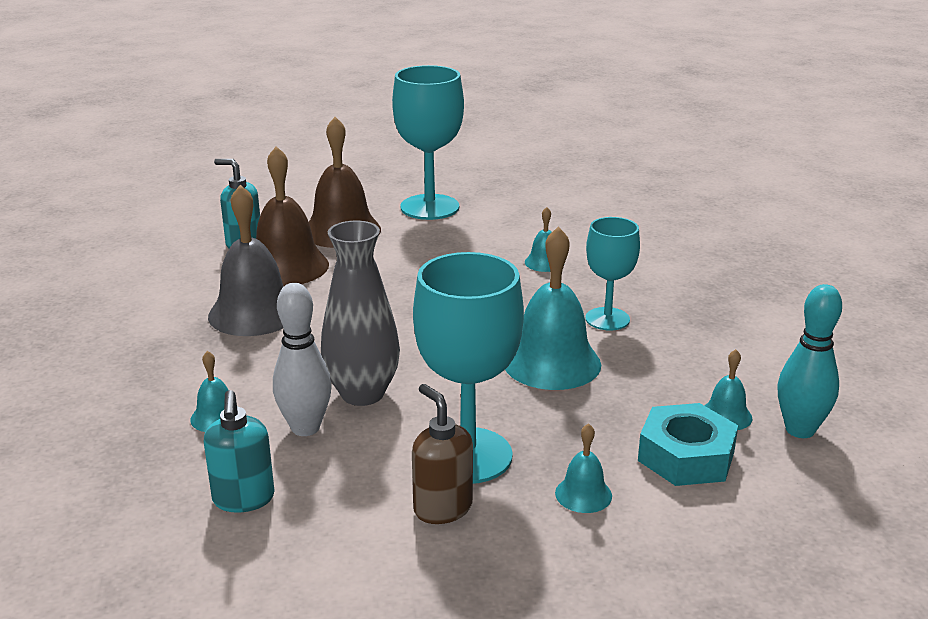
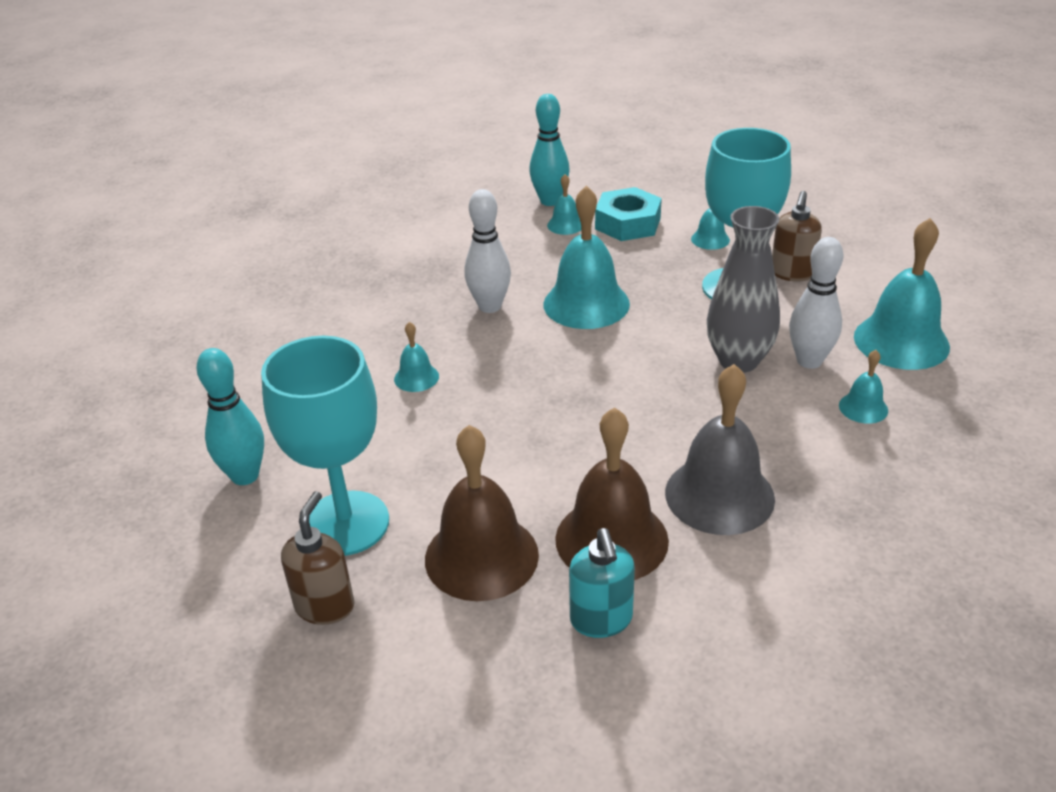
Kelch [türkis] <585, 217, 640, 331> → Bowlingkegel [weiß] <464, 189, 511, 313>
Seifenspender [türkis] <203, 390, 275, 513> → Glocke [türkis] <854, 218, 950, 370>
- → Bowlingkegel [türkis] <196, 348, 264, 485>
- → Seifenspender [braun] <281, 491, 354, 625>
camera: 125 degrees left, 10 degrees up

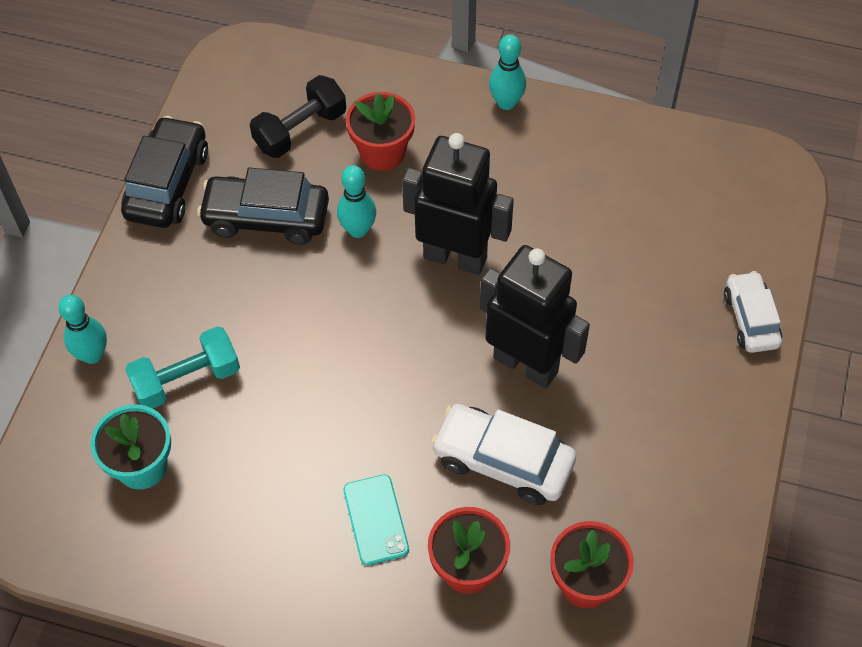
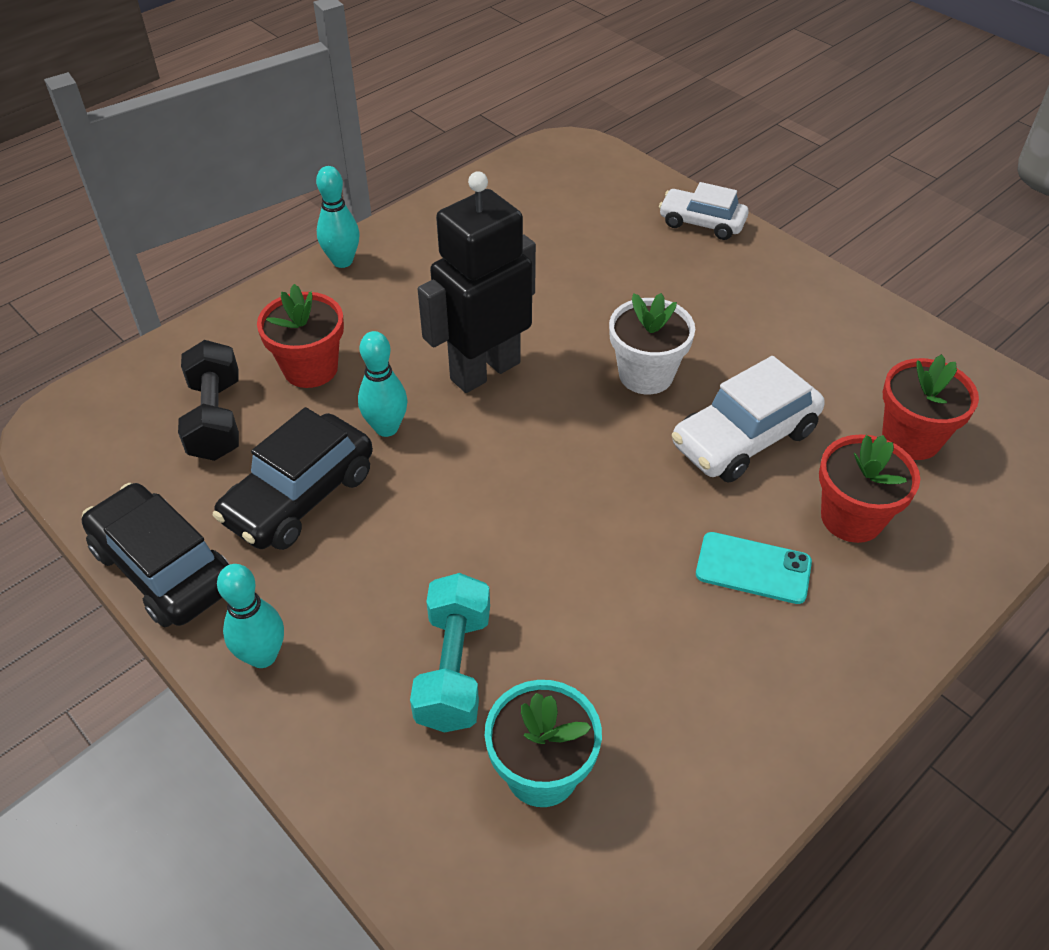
Roboter [schwarz] <480, 245, 590, 388> → Blumentopf [weiß] <609, 293, 695, 394>
Bowlingkegel [türkis] <58, 295, 107, 364> → Bowlingkegel [türkis] <217, 564, 284, 668>, shifted
camera: 60 degrees left, 10 degrees down

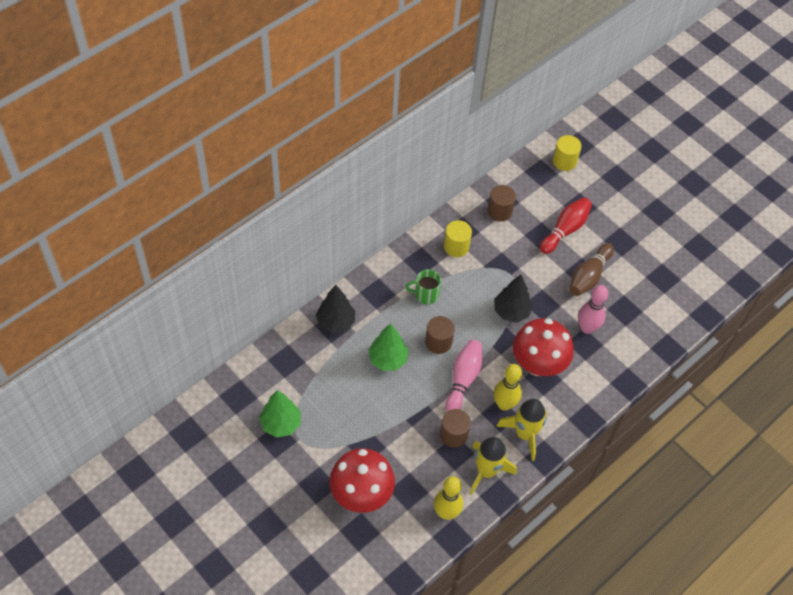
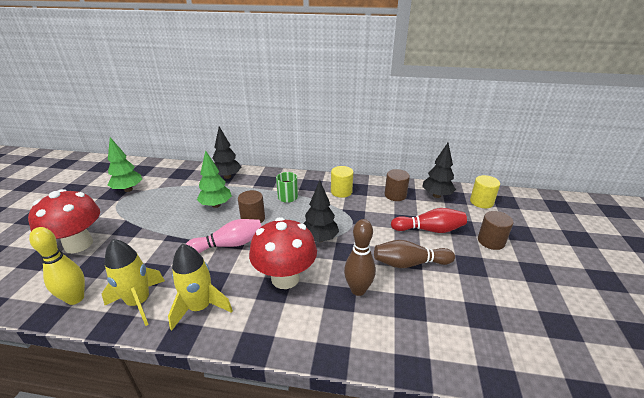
Bowlingkegel [rosa] <578, 285, 609, 334> → Bowlingkegel [braun] <344, 219, 376, 296>
Bowlingkegel [gelb] <494, 364, 522, 411> → -
Vollzylinder [braun] <440, 409, 471, 448> → Vollzylinder [braun] <478, 211, 513, 250>, shifted
- → Baum [schwarz] <422, 143, 456, 198>
camera: 55 degrees right, 25 degrees down

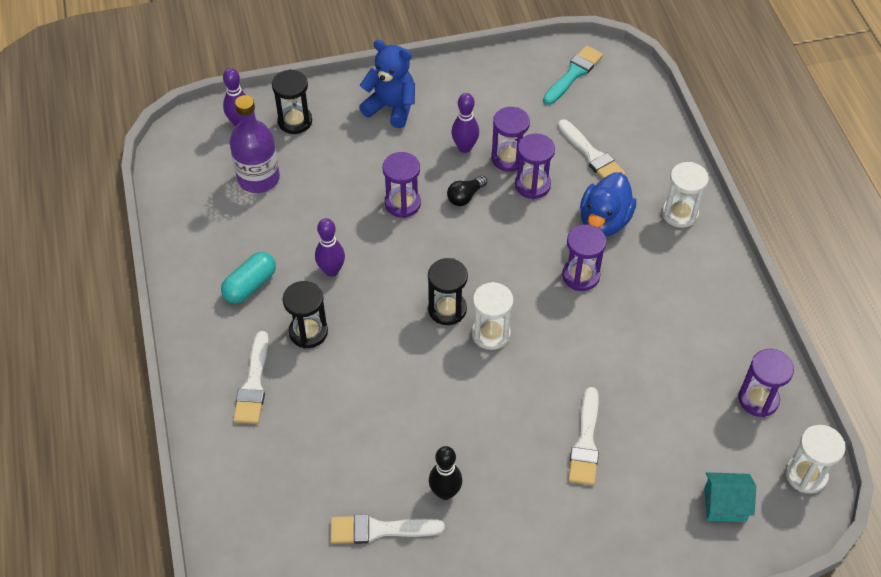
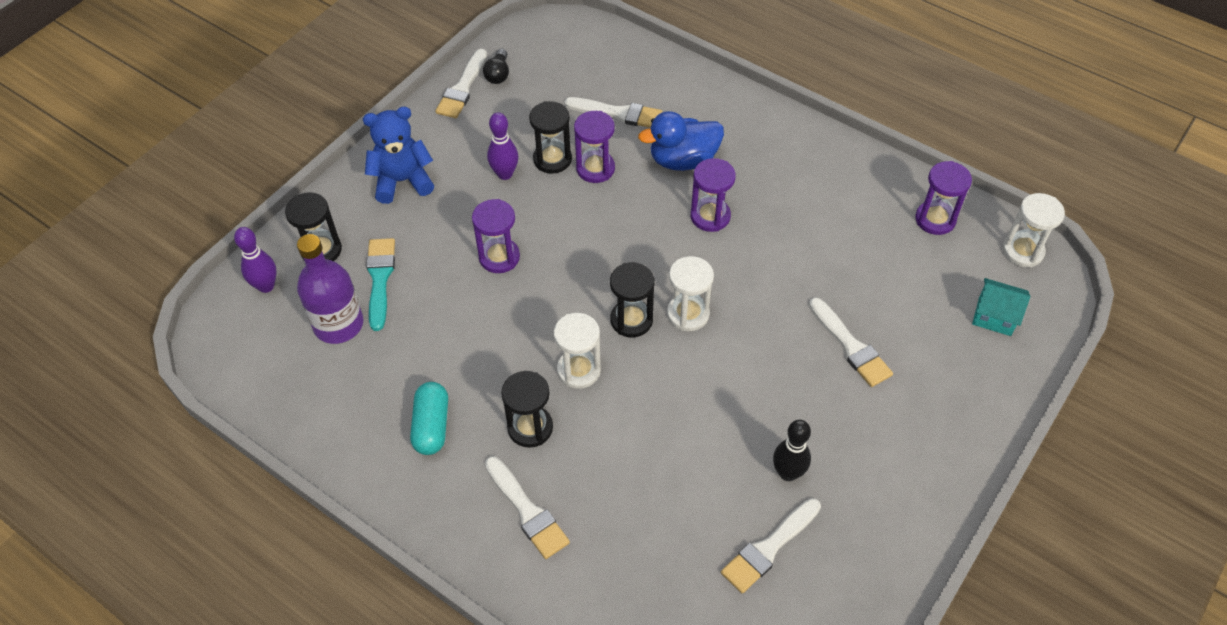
Pinsel [türkis] <543, 45, 603, 105> → Pinsel [türkis] <366, 238, 395, 331>, shifted
Sanduhr [lila] <491, 107, 530, 172> → Sanduhr [schwarz] <529, 101, 572, 174>
Sanduhr [weiß] <662, 162, 709, 228> → Sanduhr [weiß] <554, 313, 601, 389>, shifted
Ente [blau] <580, 172, 637, 236> → Ente [blau] <638, 111, 724, 171>, 90 degrees clockwise
Glühbirne [schwarz] <447, 176, 487, 206> → Glühbirne [schwarz] <483, 48, 509, 84>, shifted
Bowlingkegel [lila] <315, 218, 345, 277> → -
Haus [türkis] <704, 472, 756, 522> → Haus [türkis] <972, 278, 1030, 336>, 60 degrees clockwise
- → Pinsel [weiß] <435, 49, 487, 118>
camera: 40 degrees left, 0 degrees up

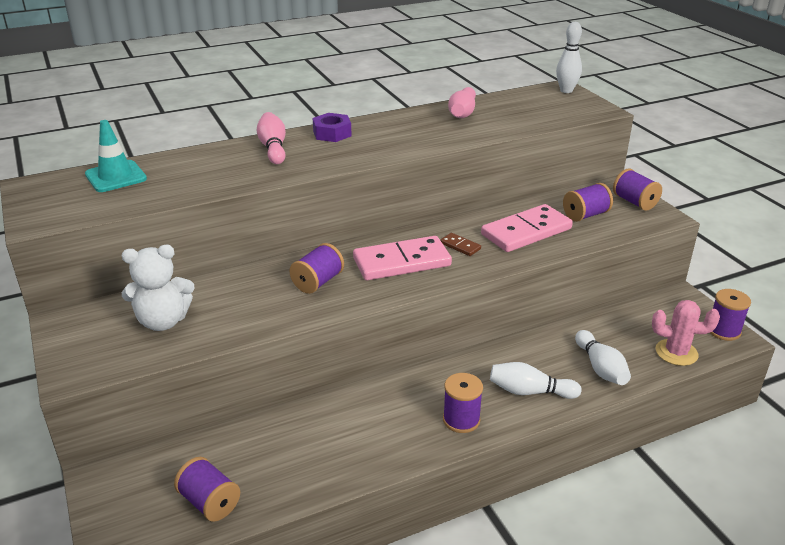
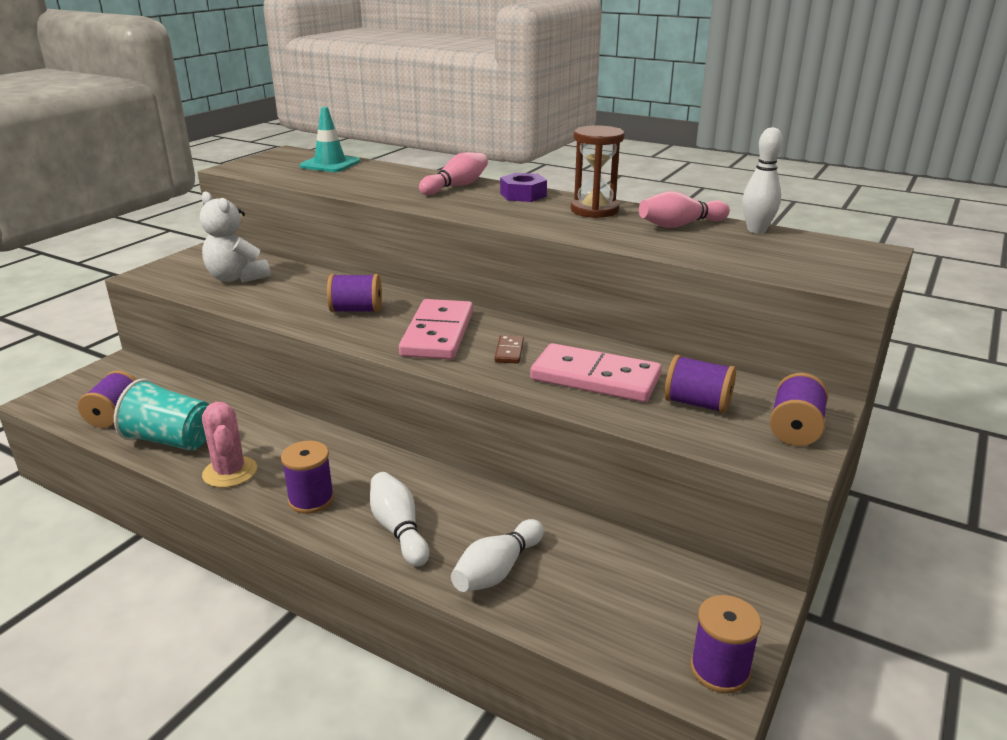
Bowlingkegel [weiß] <556, 22, 582, 93> → Bowlingkegel [weiß] <742, 127, 783, 233>, shifted
Dominostein [rosa] <353, 236, 452, 280> → Dominostein [rosa] <399, 299, 473, 360>, 60 degrees clockwise
Kaktus [rosa] <652, 300, 720, 366> → Kaktus [rosa] <202, 402, 257, 488>, shifted
- → Sanduhr [braun] <571, 126, 625, 218>
- → Becher [türkis] <114, 379, 210, 451>
camera: 55 degrees right, 5 degrees down

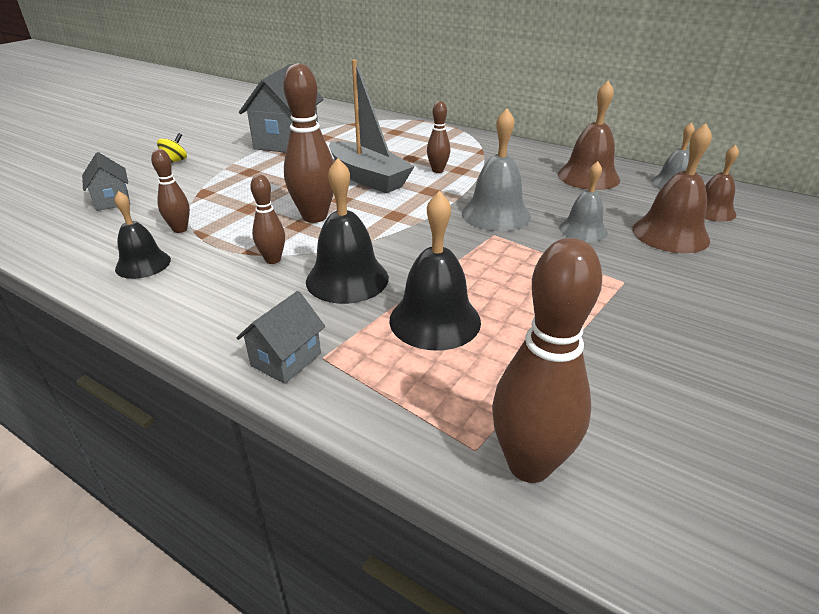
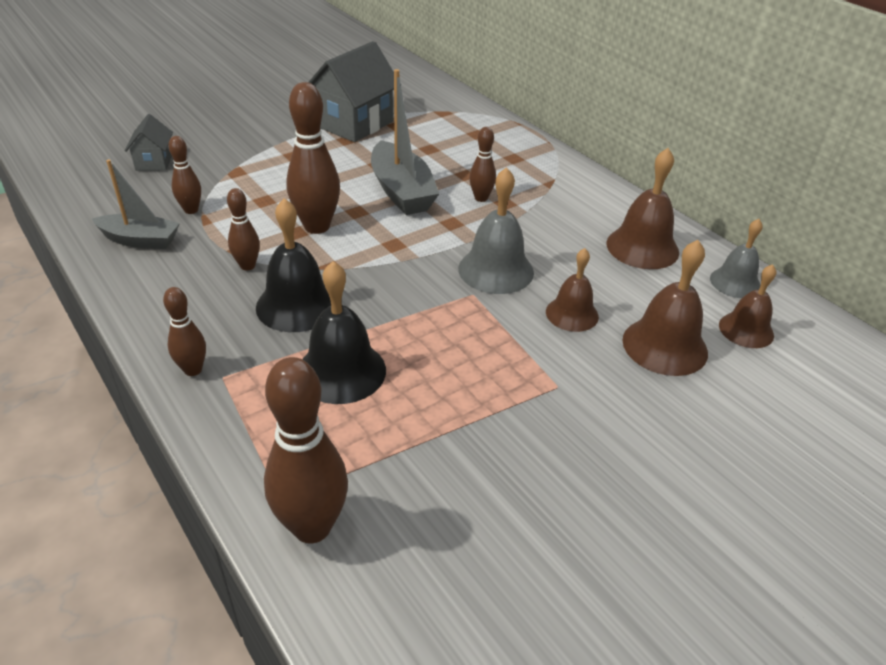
Kreisel [gelb] <157, 133, 187, 163> → -
Glocke [grau] <559, 161, 608, 242> → Glocke [braun] <546, 248, 599, 332>
Glocke [schwarz] <115, 191, 171, 279> → Boot [grau] <92, 159, 180, 249>
Haus [grau] <237, 291, 325, 384> → Bowlingkegel [braun] <163, 287, 206, 376>
camera: 20 degrees right, 5 degrees up

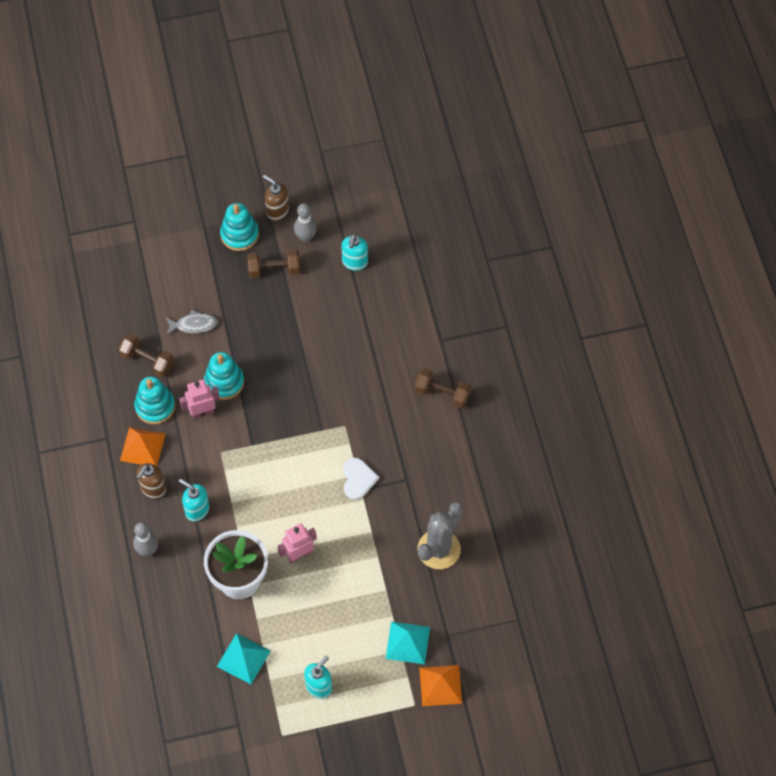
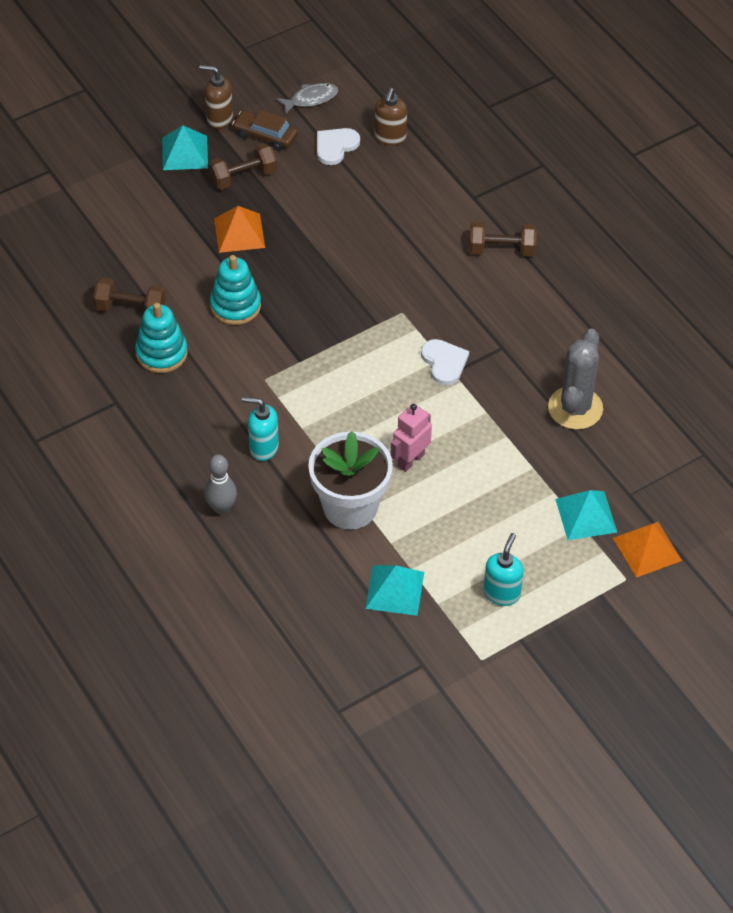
Stapelspielzeug [türkis] <220, 203, 259, 251> → Pyramide [türkis] <162, 125, 208, 170>
Bowlingkegel [grau] <294, 203, 317, 242> → Auto [braun] <232, 110, 298, 150>
Seifenspender [türkis] <342, 234, 368, 271> → Herz [weiß] <317, 128, 360, 165>
Fisch [grau] <166, 310, 218, 335> → Fisch [grau] <276, 83, 338, 114>, shifted
Roboter [rosa] <179, 380, 220, 419> → -
Pyramide [orange] <120, 427, 165, 466> → Pyramide [orange] <214, 206, 265, 253>, shifted
Seifenspender [braun] <136, 463, 166, 499> → Seifenspender [braun] <375, 88, 407, 146>, shifted
camera: 20 degrees left, 10 degrees down

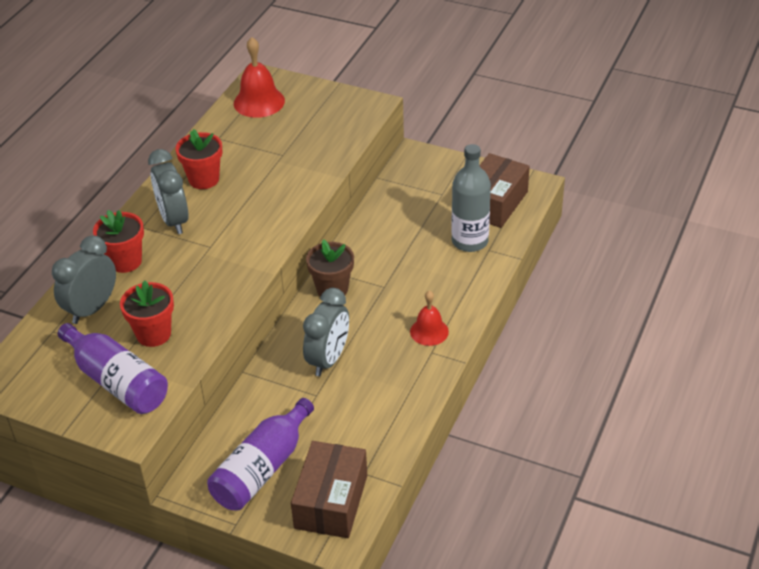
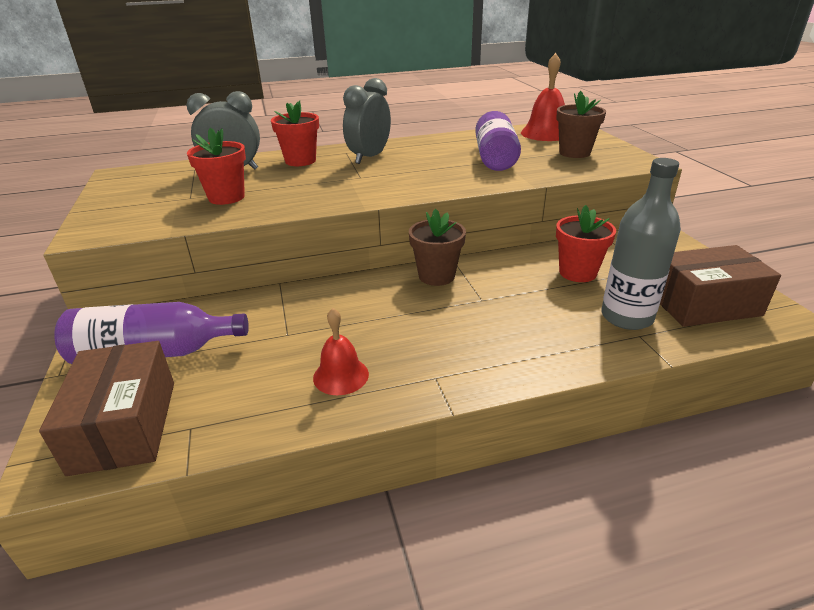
Blumentopf [rot] <176, 129, 223, 189> → Blumentopf [rot] <556, 205, 616, 282>, shifted
Wecker [grau] <303, 288, 349, 376> → -
Glocke [rot] <410, 291, 449, 346> → Glocke [rot] <313, 308, 369, 395>, shifted
Flasche [lila] <58, 323, 168, 414> → Flasche [lila] <475, 111, 521, 171>, shifted
Schachtel [braun] <291, 441, 367, 538> → Schachtel [braun] <39, 341, 174, 476>, 75 degrees counterclockwise
- → Blumentopf [braun] <556, 91, 606, 158>
camera: 50 degrees right, 10 degrees down

